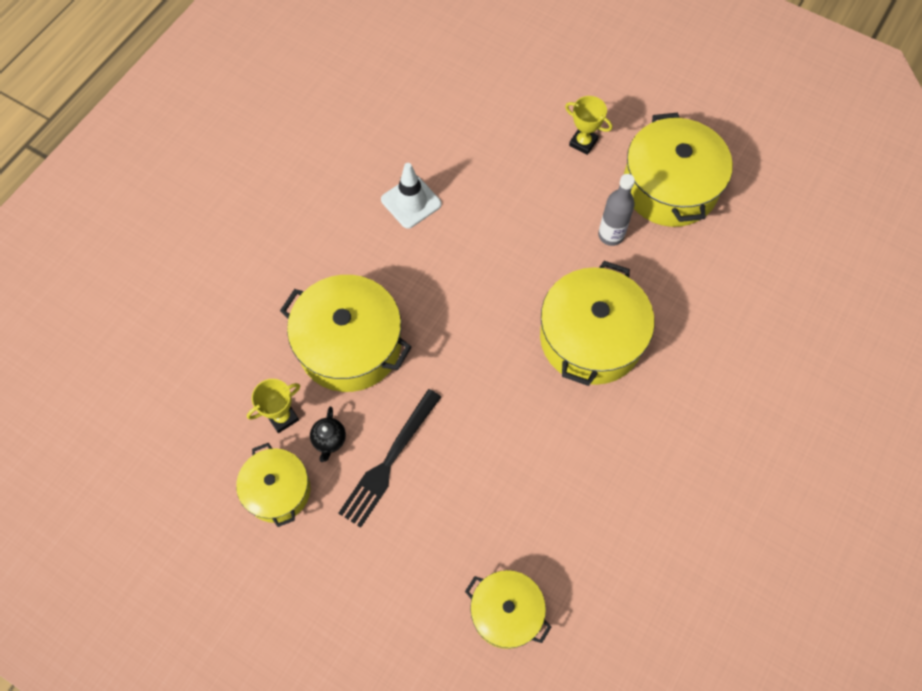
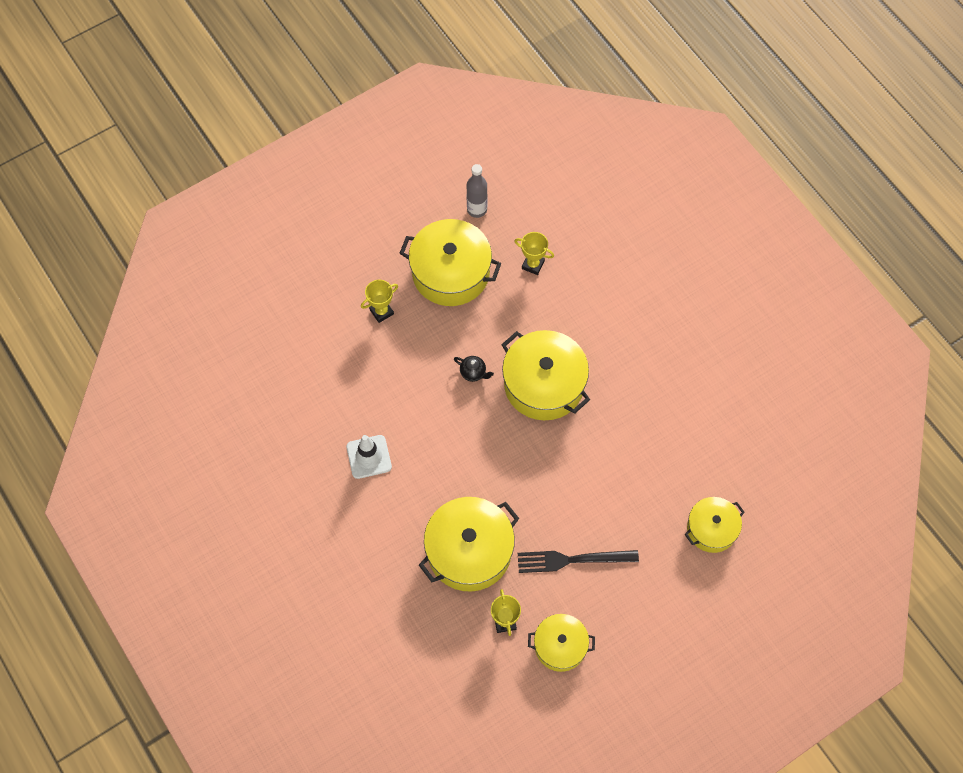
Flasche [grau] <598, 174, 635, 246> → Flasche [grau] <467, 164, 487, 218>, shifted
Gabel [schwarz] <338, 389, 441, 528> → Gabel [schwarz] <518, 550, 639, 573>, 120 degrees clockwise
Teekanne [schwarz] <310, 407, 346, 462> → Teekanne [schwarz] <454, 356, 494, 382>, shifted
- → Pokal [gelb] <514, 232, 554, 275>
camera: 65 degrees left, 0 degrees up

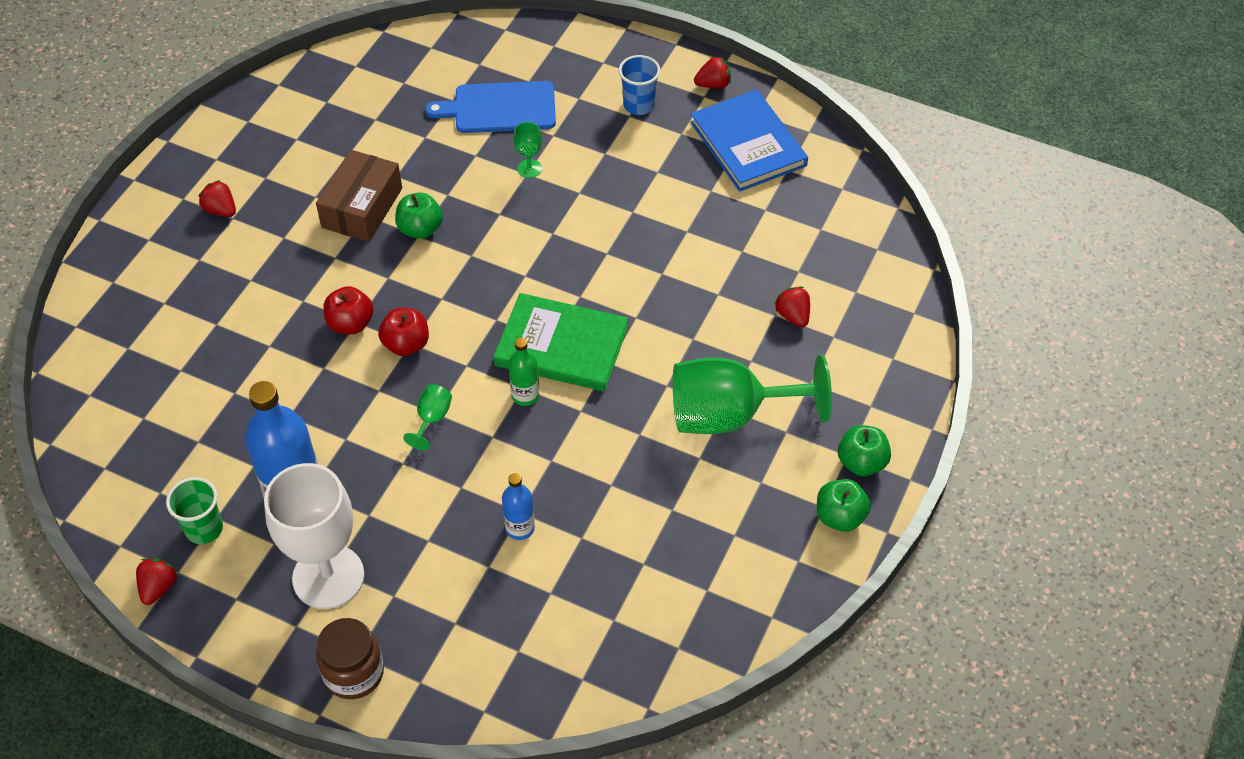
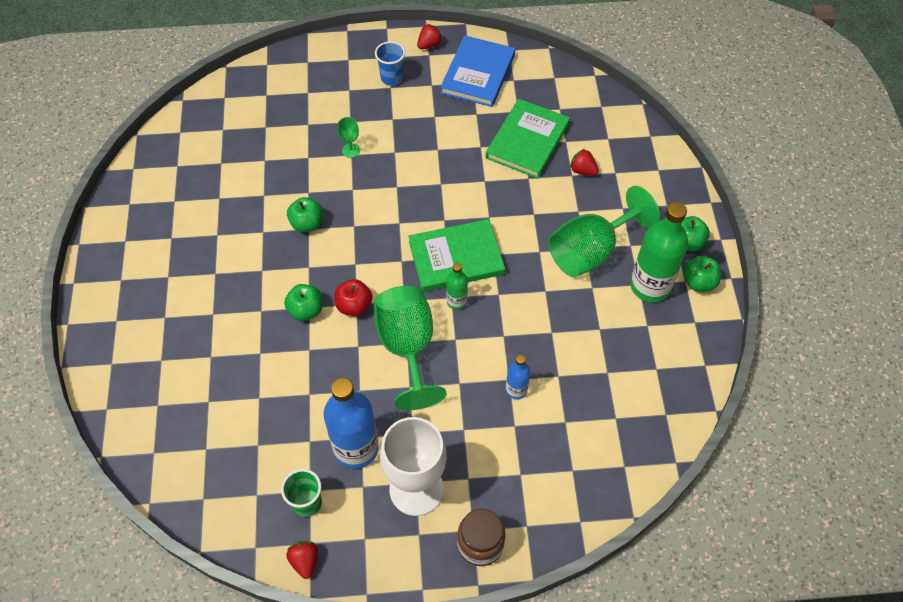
Schneidebrett [blau] <425, 81, 556, 133> → -
Buch [blau] <690, 89, 808, 192> → Buch [blau] <440, 35, 515, 107>, 75 degrees clockwise
Schachtel [braun] <316, 150, 402, 242> → -
Erdbeere [rot] <199, 180, 236, 217> → -
Apfel [rot] <323, 286, 373, 334> → Apfel [grün] <284, 284, 323, 321>
Kelch [grün] <403, 384, 452, 450> → Kelch [grün] <374, 286, 446, 410>, x2.42
- → Buch [grün] <486, 99, 570, 179>
- → Flasche [grün] <630, 202, 688, 302>
camera: 30 degrees left, 5 degrees up

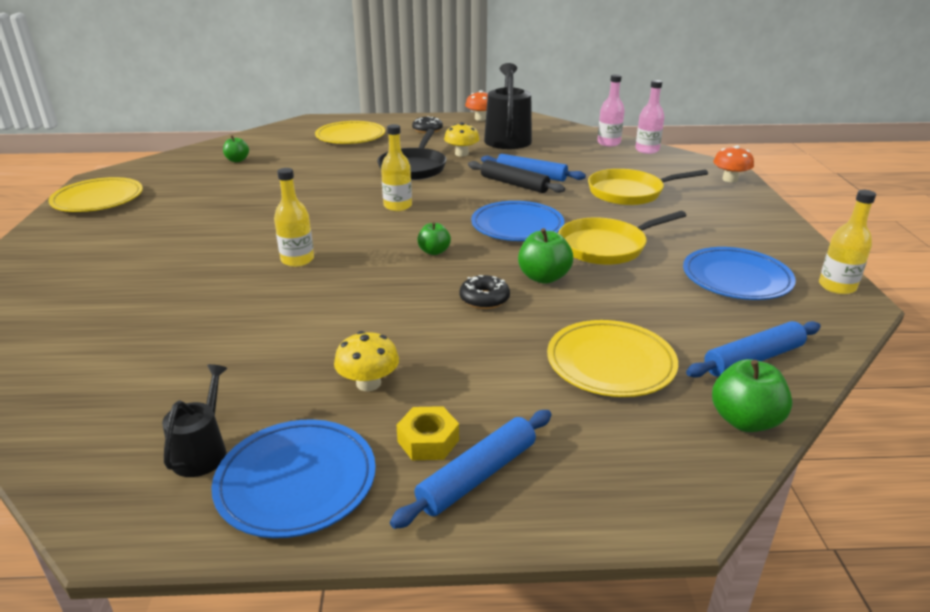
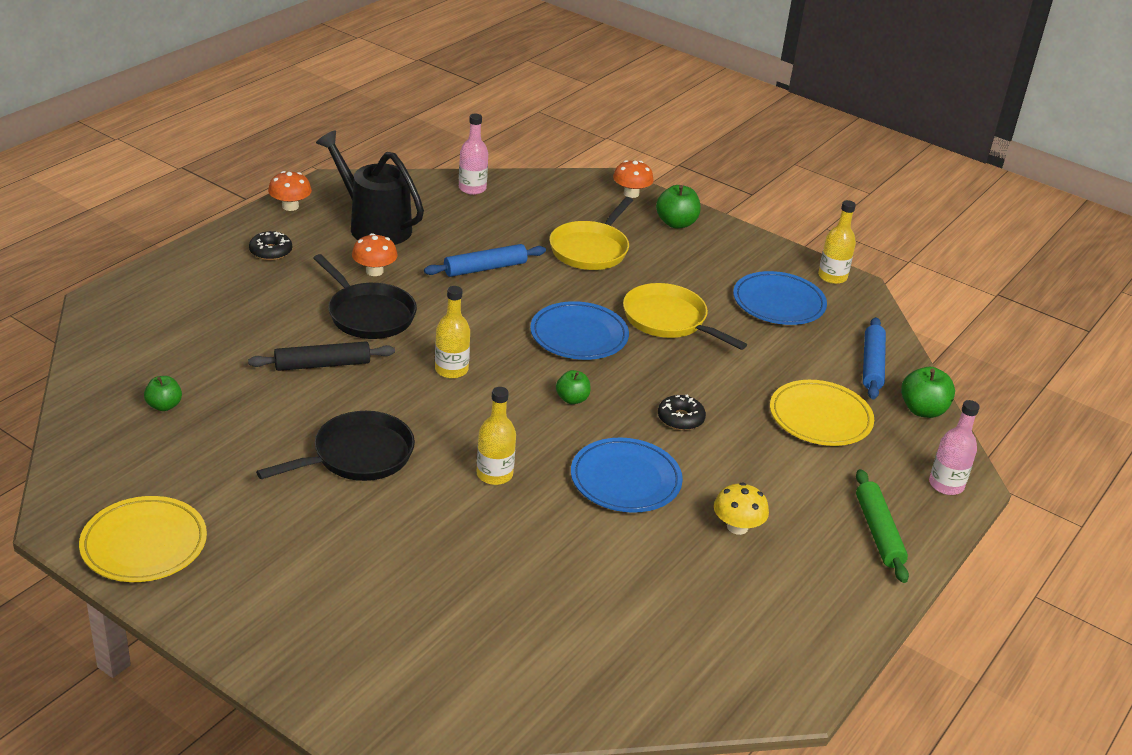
Flasche [rosa] <635, 80, 664, 154> → Flasche [rosa] <929, 400, 980, 495>, shifted
Teller [gelb] <315, 121, 385, 144> → -
Pilz [gelb] <444, 122, 480, 156> → Pilz [orange] <352, 233, 398, 276>
Nudelholz [schwarz] <468, 160, 565, 193> → Nudelholz [schwarz] <248, 342, 395, 371>, shifted
Pfanne [gelb] <559, 211, 687, 265> → Pfanne [gelb] <623, 283, 747, 350>, 120 degrees clockwise
Apfel [grün] <518, 228, 573, 284> → Apfel [grün] <656, 185, 701, 228>, shifted
Gießkanne [schwarz] <162, 364, 227, 477> → -
Sechskantmutter [gelb] <396, 406, 459, 460> → -
Nudelholz [blau] <390, 410, 551, 529> → Nudelholz [grün] <856, 469, 909, 583>
Teller [blau] <211, 419, 376, 538> → Teller [blau] <571, 438, 683, 513>, shifted
- → Pfanne [schwarz] <256, 411, 415, 481>
camera: 55 degrees left, 5 degrees up

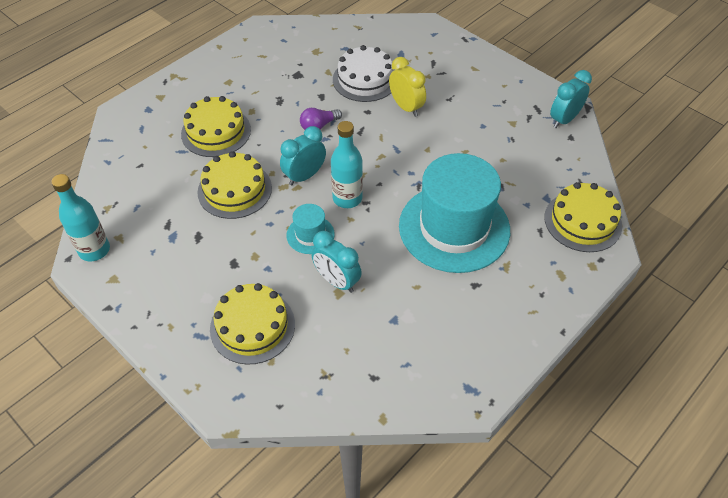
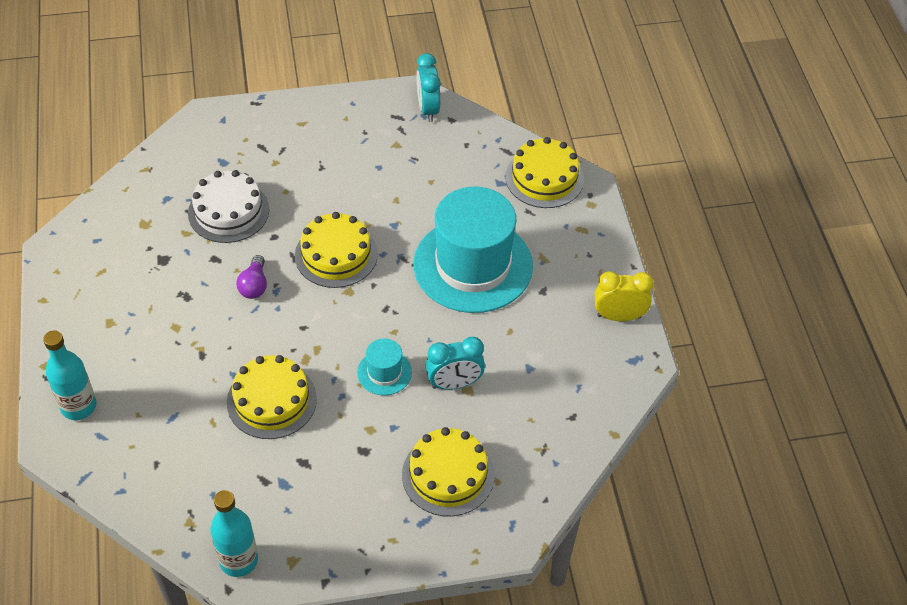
Wecker [gelb] <389, 57, 426, 117> → Wecker [gelb] <595, 271, 654, 321>, shifted
Kuchen [gelb] <181, 96, 251, 157> → Kuchen [gelb] <295, 212, 378, 288>, shifted
Flasche [türkis] <331, 121, 363, 208> → Flasche [türkis] <43, 330, 97, 420>, shifted
Wecker [türkis] <280, 126, 326, 185> → -
camera: 55 degrees left, 0 degrees up

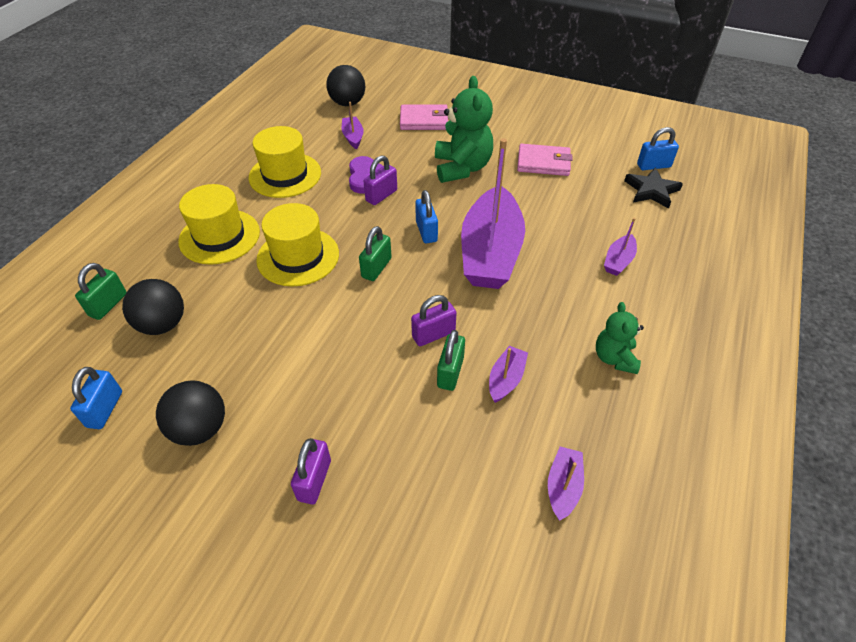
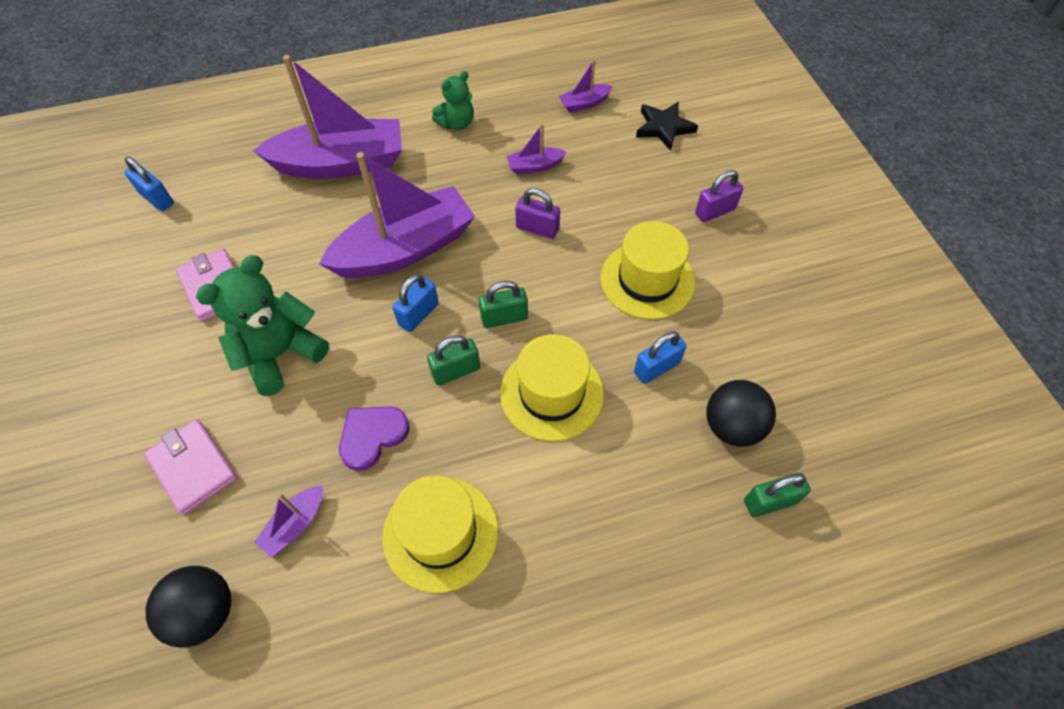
Vorhängeschloss [lila] <364, 155, 397, 205> → -
Stern [schwarz] <624, 167, 683, 209> → Stern [schwarz] <636, 102, 698, 151>, shifted
Hut [gelb] <178, 184, 260, 265> → Hut [gelb] <601, 221, 695, 319>, shifted
Boot [lila] <604, 218, 637, 276> → Boot [lila] <253, 55, 402, 179>, x2.38
Vorhängeschloss [grün] <437, 330, 465, 391> → Vorhängeschloss [grün] <427, 336, 480, 385>, shifted
Vorhängeschloss [blau] <70, 367, 122, 429> → Vorhängeschloss [blau] <634, 331, 686, 384>, shifted
Ball [schwarz] <156, 380, 225, 446> → -
camera: 130 degrees left, 10 degrees up

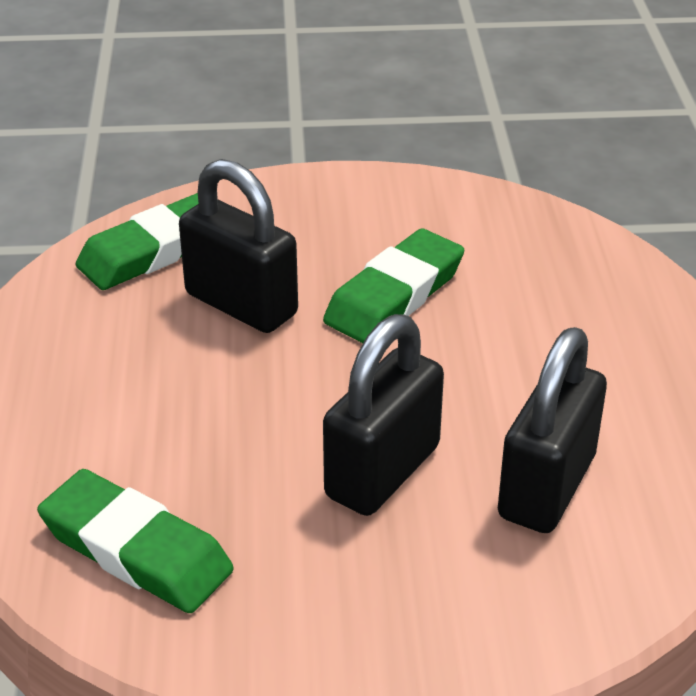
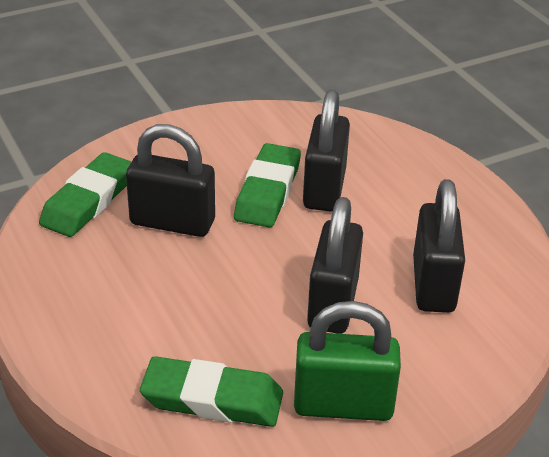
- → Vorhängeschloss [schwarz] <303, 89, 350, 212>
- → Vorhängeschloss [grün] <294, 301, 401, 421>
camera: 25 degrees left, 0 degrees up

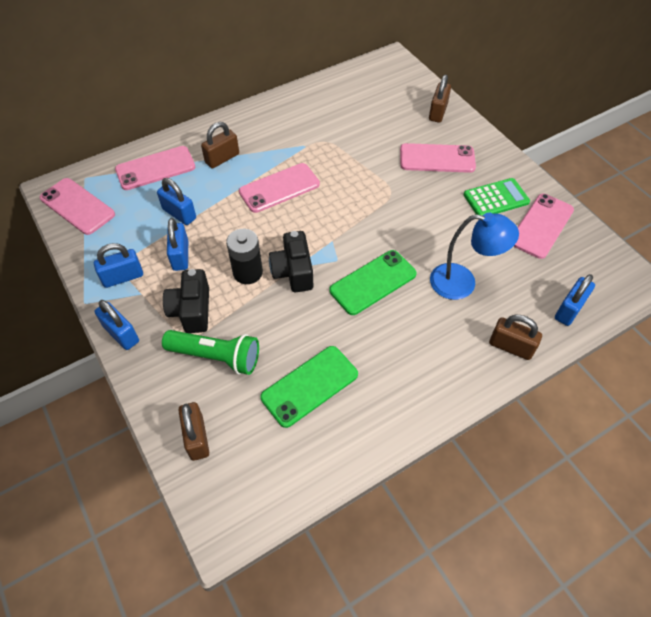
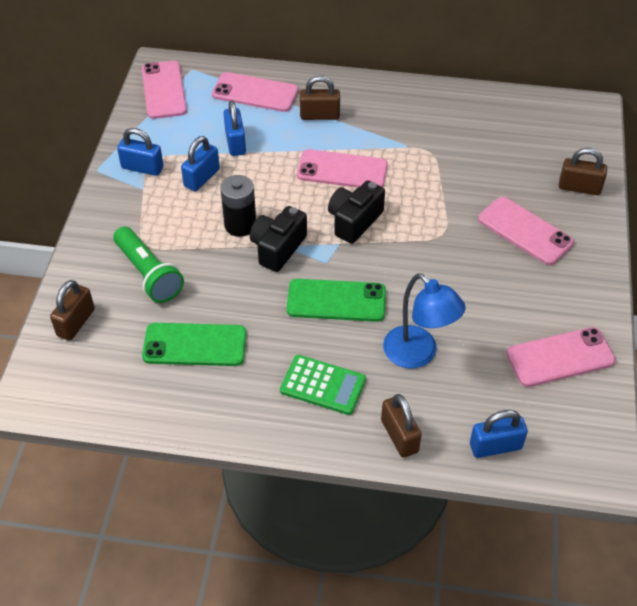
Vorhängeschloss [braun] <429, 75, 451, 123> → Vorhängeschloss [braun] <559, 148, 607, 195>, 45 degrees clockwise
Taschenrechner [grün] <464, 178, 530, 216> → Taschenrechner [grün] <280, 355, 366, 415>, shifted
Kamera [schwarz] <163, 269, 209, 333> → Kamera [schwarz] <328, 181, 385, 244>, shifted
Vorhängeschloss [blau] <94, 300, 139, 350> → -
camera: 40 degrees right, 5 degrees down

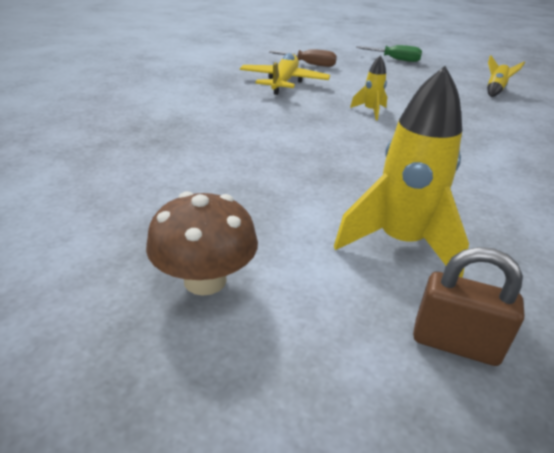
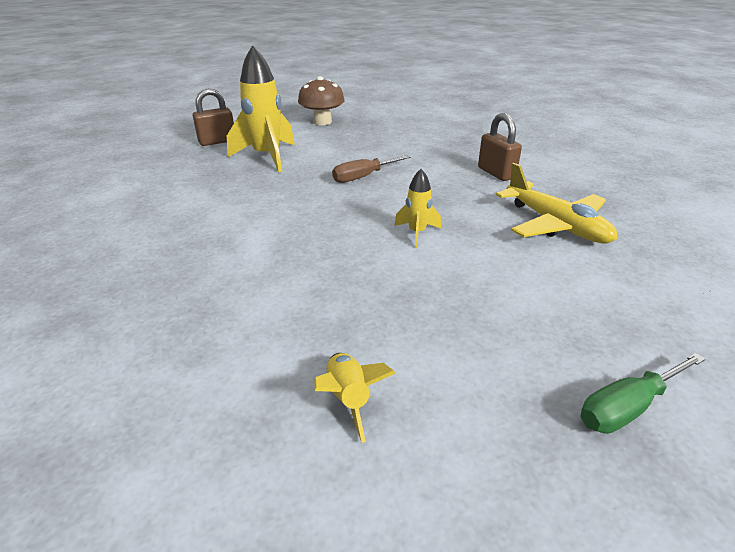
Schraubenzieher [braun] <268, 49, 337, 67> → Schraubenzieher [braun] <332, 155, 411, 183>, shifted
- → Vorhängeschloss [braun] <478, 113, 522, 181>
camera: 135 degrees right, 0 degrees up

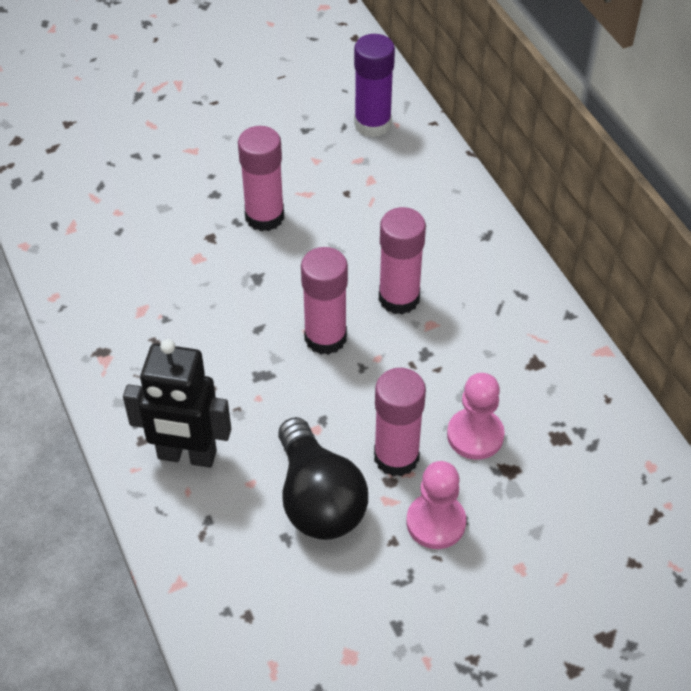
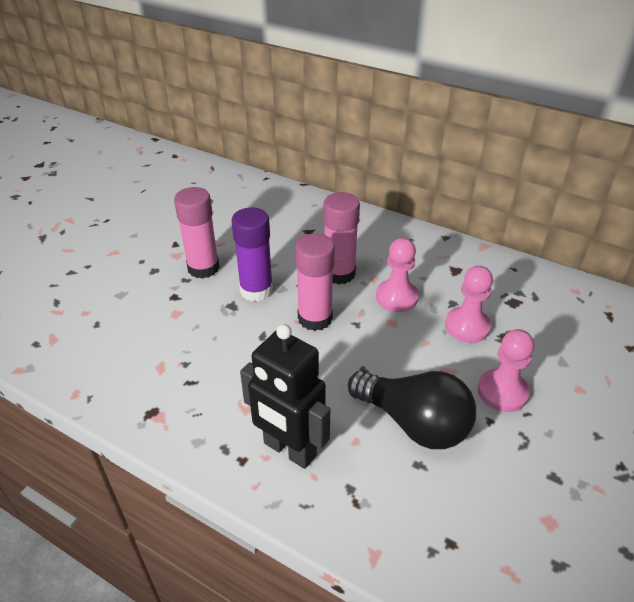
Klebestift [lila] <354, 34, 395, 137> → Klebestift [lila] <231, 207, 273, 302>, shifted
Roboter [schwarz] <123, 339, 231, 468> → Roboter [schwarz] <240, 324, 330, 469>, 60 degrees clockwise
Klebestift [rosa] <374, 368, 426, 476> → -
- → Bauer [rosa] <376, 238, 419, 312>
camera: 35 degrees left, 10 degrees down

